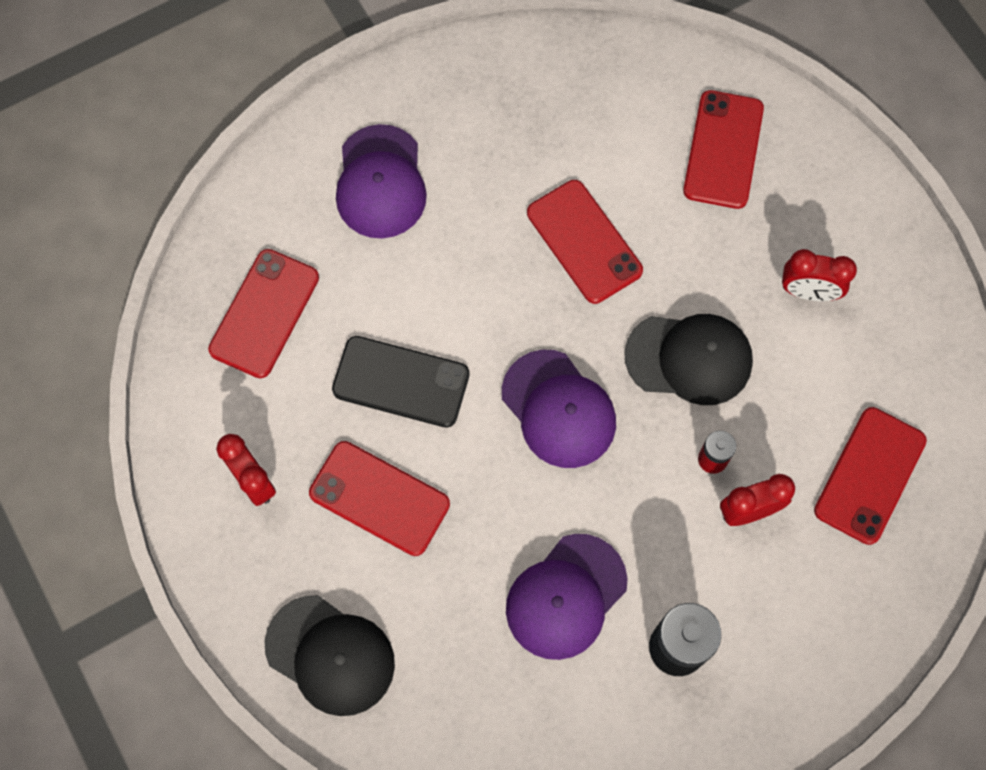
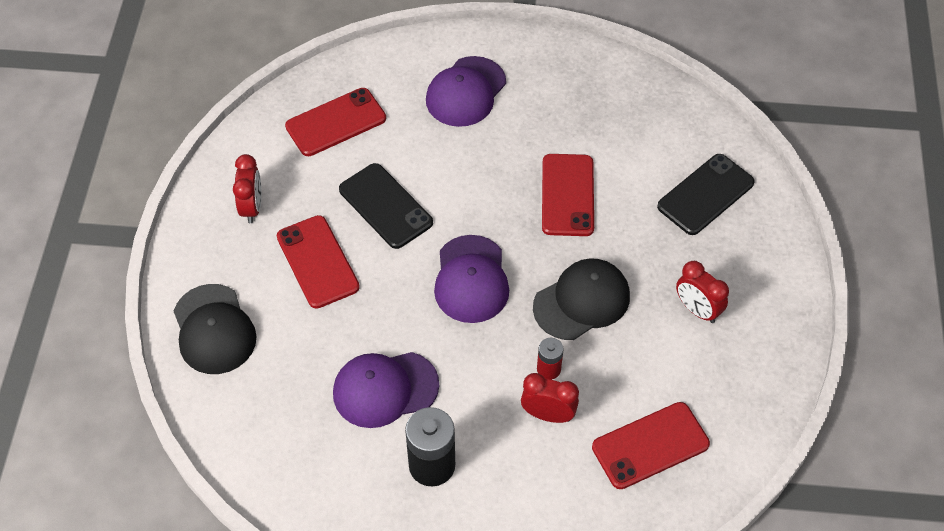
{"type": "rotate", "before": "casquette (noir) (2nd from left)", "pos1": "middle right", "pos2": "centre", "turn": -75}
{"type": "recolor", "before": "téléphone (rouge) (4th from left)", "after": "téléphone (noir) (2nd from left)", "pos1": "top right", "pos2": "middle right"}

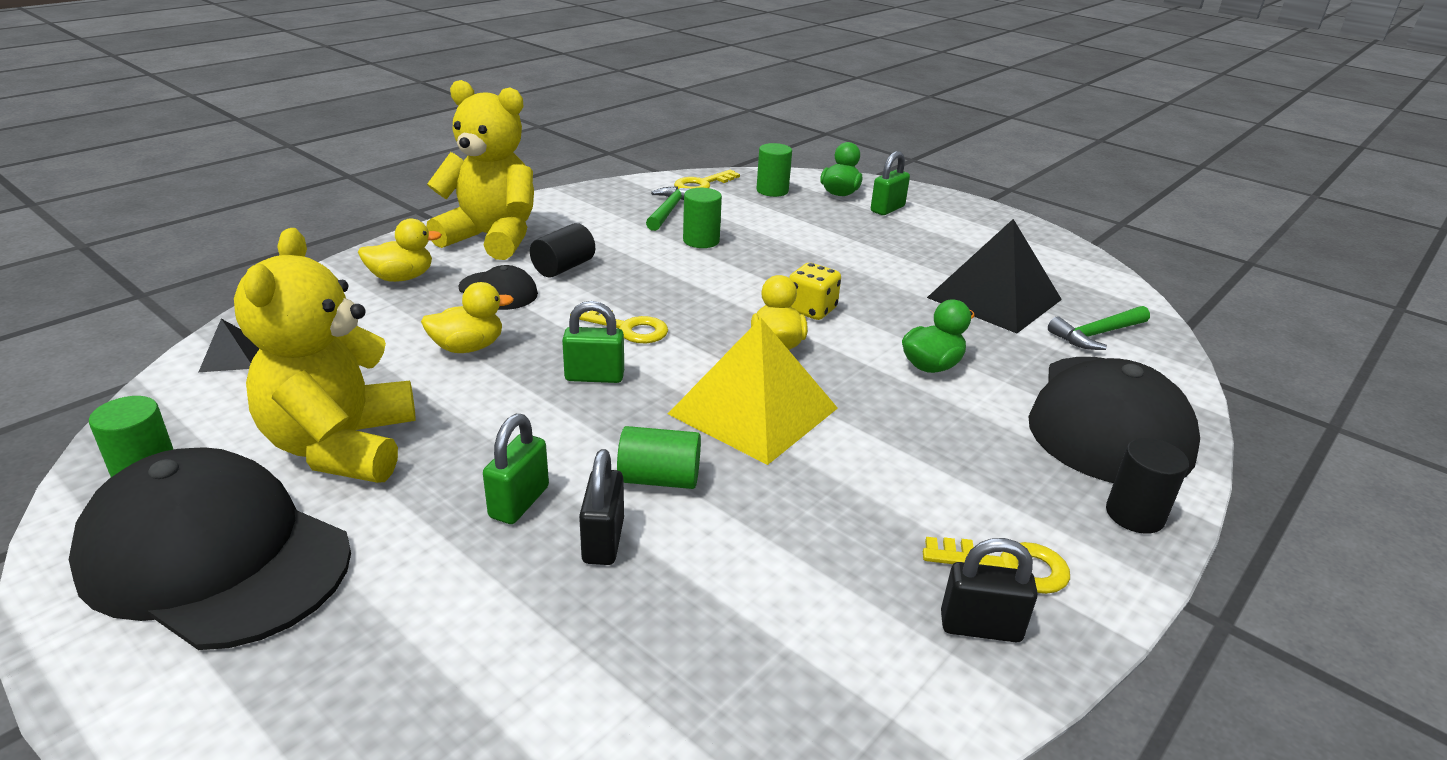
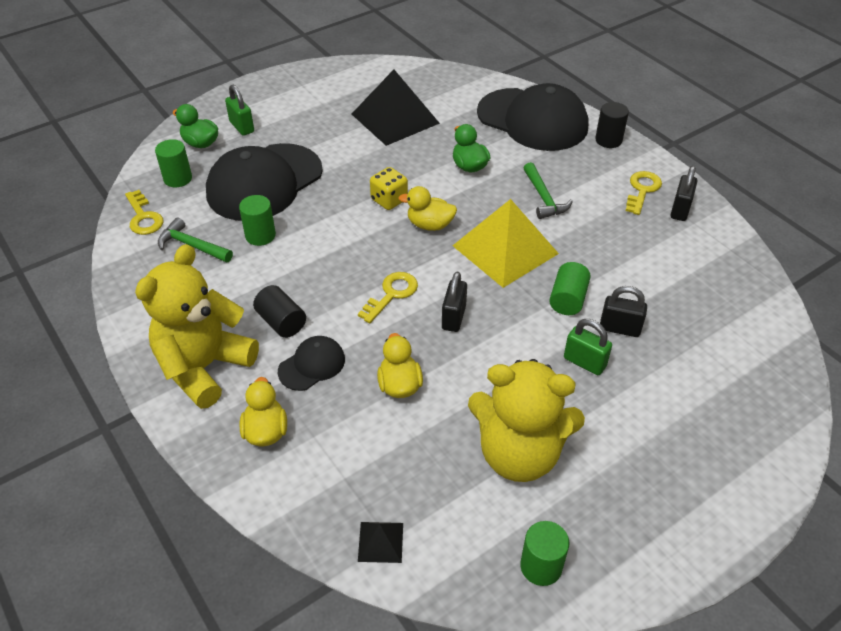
{"type": "move", "before": "casquette (noir) (1st from left)", "pos1": "bottom left", "pos2": "top left"}
{"type": "recolor", "before": "cadenas (vert) (2nd from left)", "after": "cadenas (noir) (1st from left)", "pos1": "centre", "pos2": "centre"}
{"type": "move", "before": "marteau (vert) (2nd from left)", "pos1": "middle right", "pos2": "top centre"}

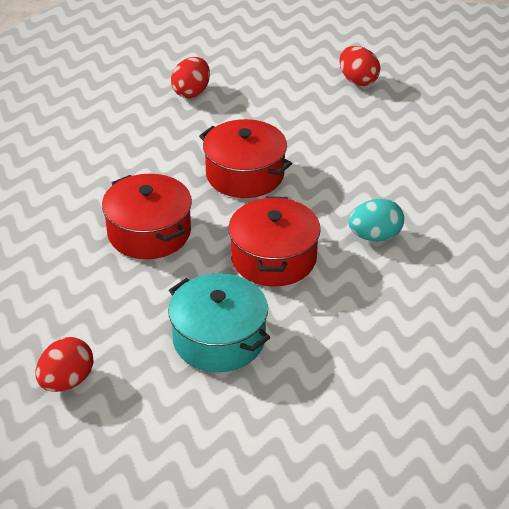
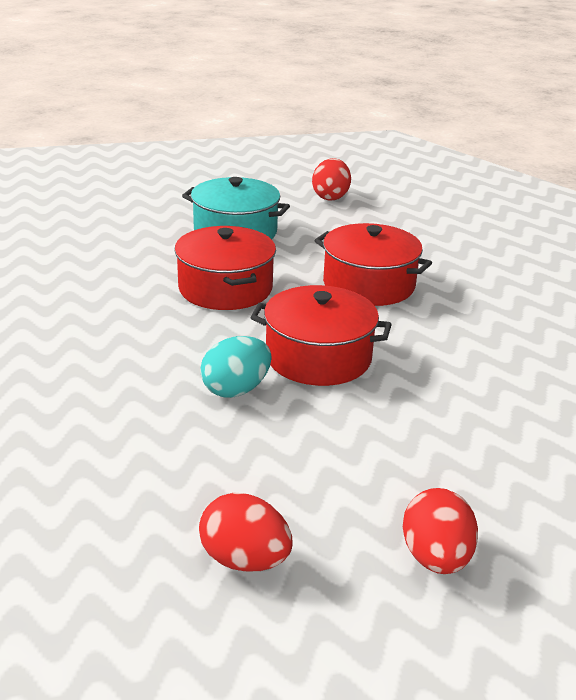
{"type": "move", "before": "œuf (rouge) (2nd from left in the first image)", "after": "œuf (rouge) (3rd from left)", "pos1": "top centre", "pos2": "bottom right"}
{"type": "move", "before": "œuf (turquoise)", "pos1": "middle right", "pos2": "centre"}

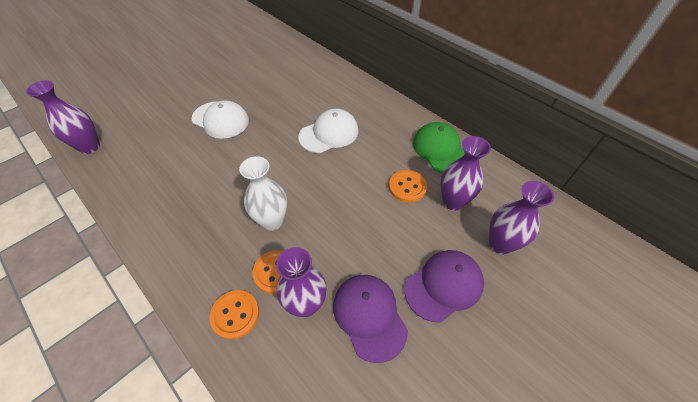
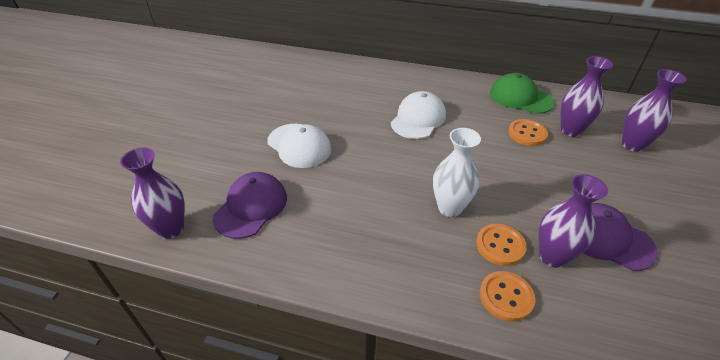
{"type": "rotate", "before": "casquette (blanc) (1st from left)", "pos1": "top left", "pos2": "centre", "turn": 45}
{"type": "move", "before": "casquette (violet) (2nd from left in the first image)", "after": "casquette (violet) (1st from left)", "pos1": "bottom centre", "pos2": "centre"}

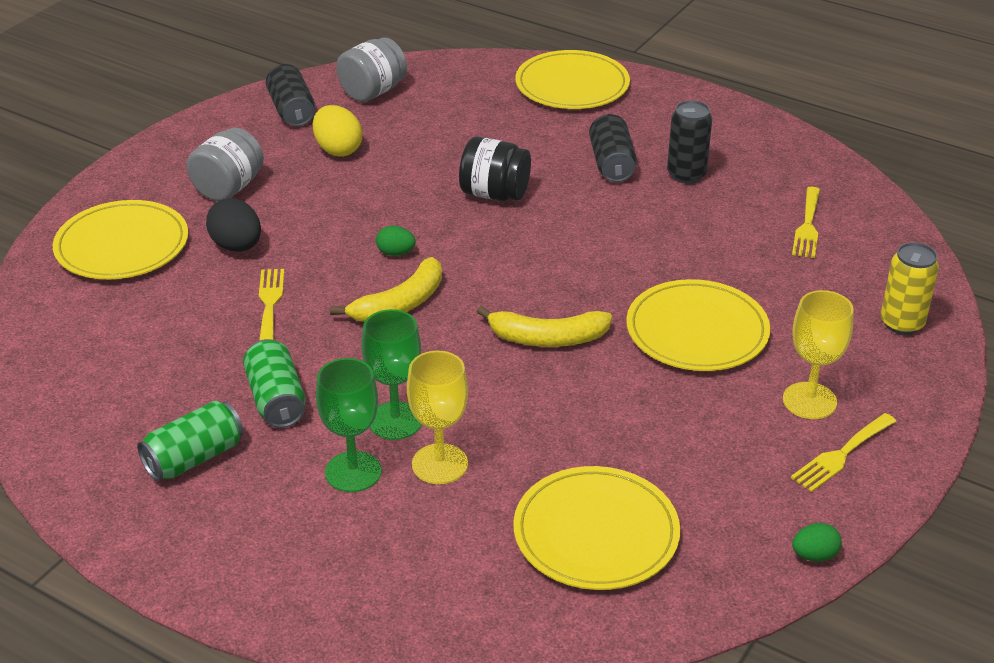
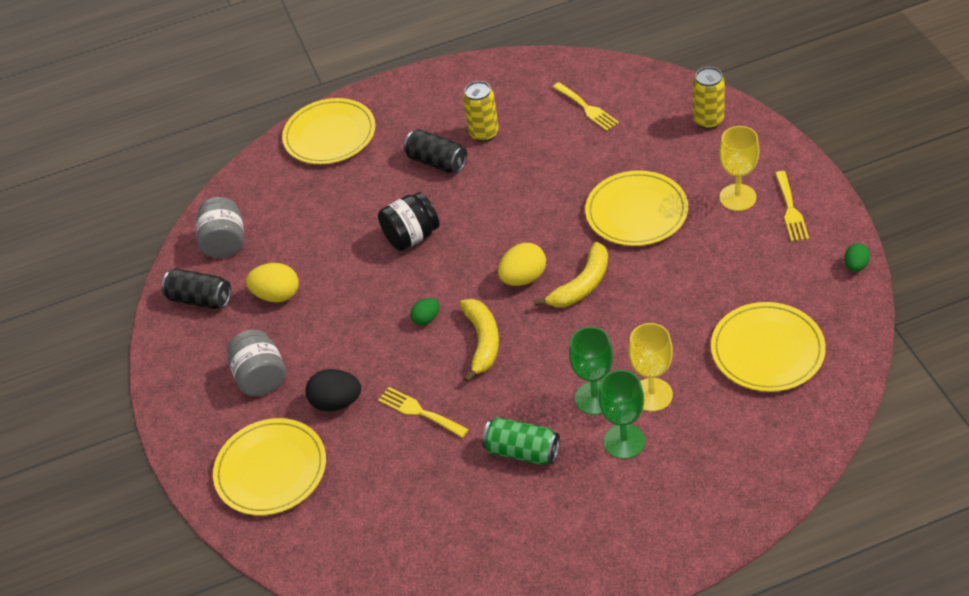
{"type": "delete", "before": "canette (vert) (1st from left)", "pos1": "middle left"}
{"type": "recolor", "before": "canette (noir) (3rd from left)", "after": "canette (jaune) (1st from left)", "pos1": "top right", "pos2": "top centre"}
{"type": "insert", "after": "œuf (jaune) (2nd from left)", "pos2": "centre"}

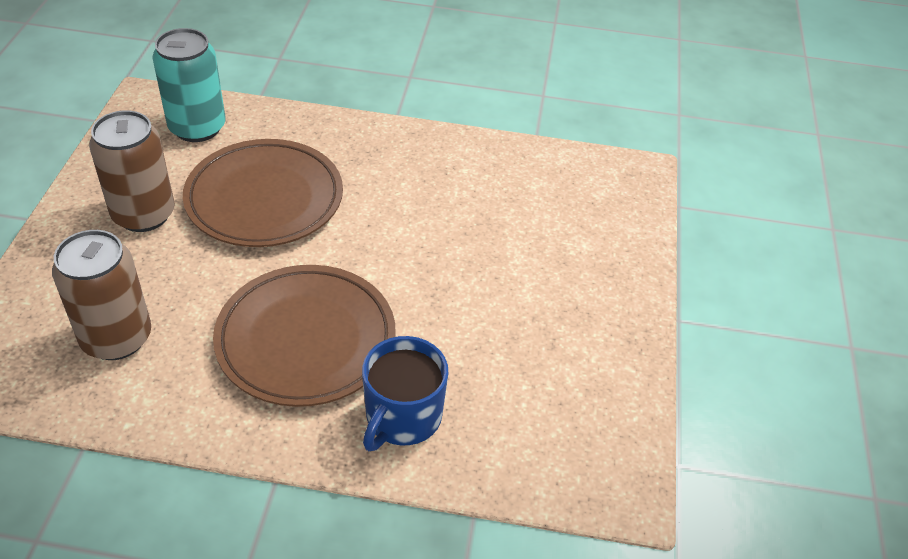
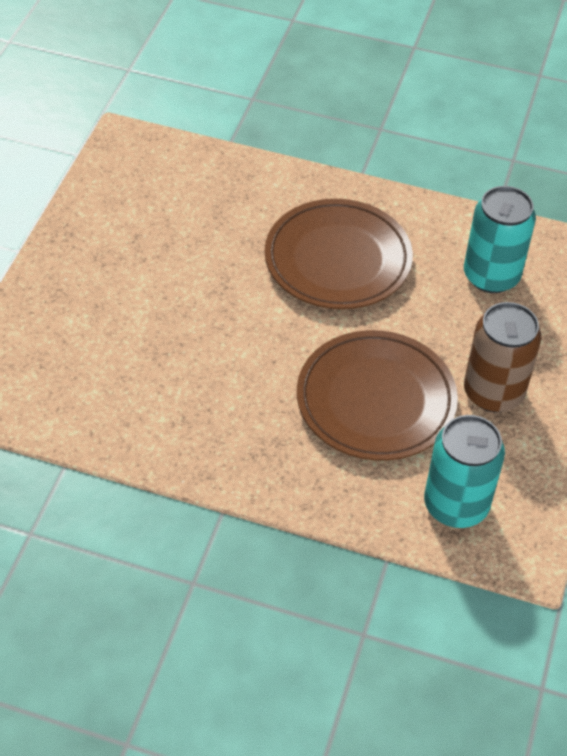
{"type": "recolor", "before": "canette (marron) (1st from left)", "after": "canette (turquoise) (2nd from left)", "pos1": "middle left", "pos2": "top right"}
{"type": "delete", "before": "tasse (bleu)", "pos1": "bottom centre"}

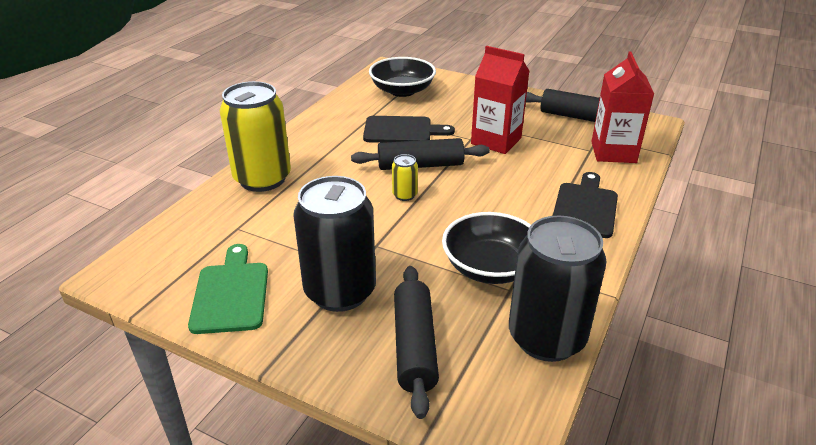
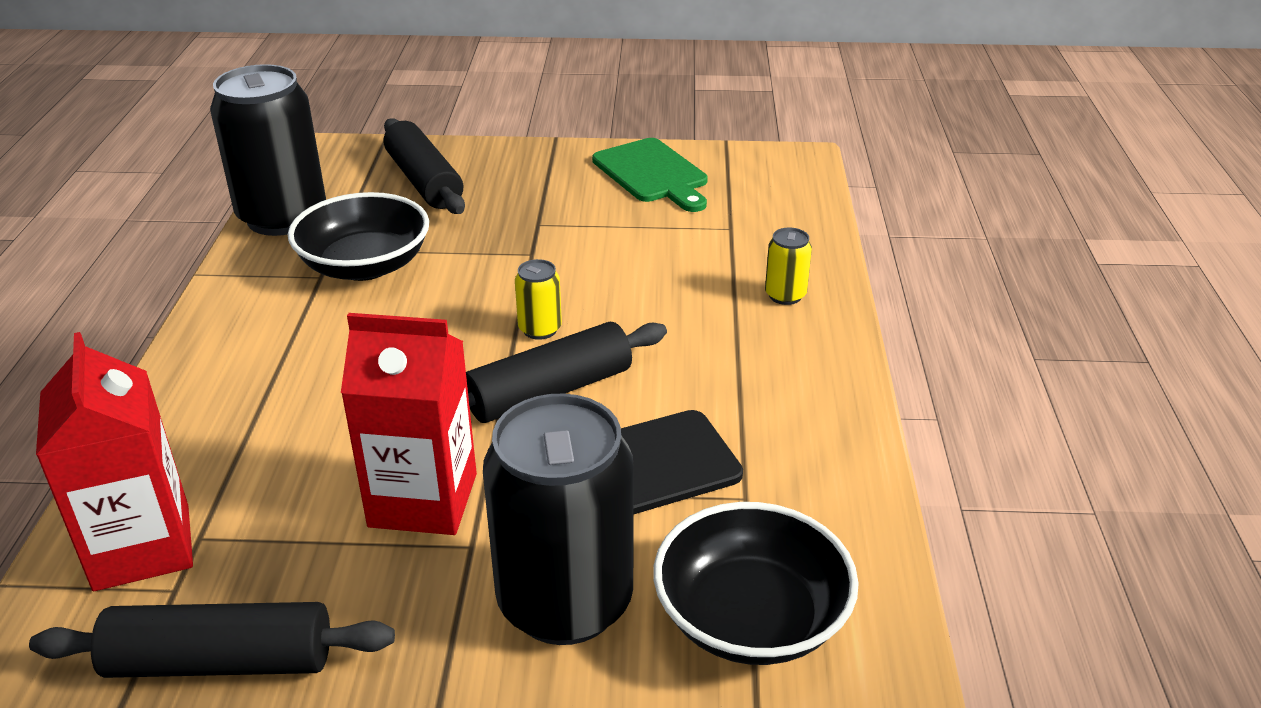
{"type": "resize", "before": "canette (jaune) (1st from left in the first image)", "pos1": "top left", "pos2": "centre", "scale": 0.42}
{"type": "move", "before": "canette (noir) (1st from left in the first image)", "after": "canette (noir) (2nd from left)", "pos1": "centre", "pos2": "bottom centre"}
{"type": "delete", "before": "planche à découper (noir) (2nd from left)", "pos1": "middle right"}

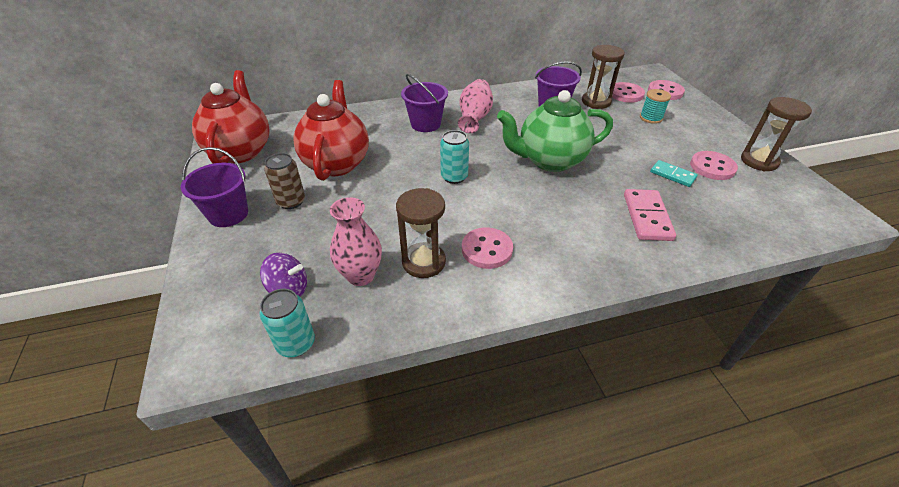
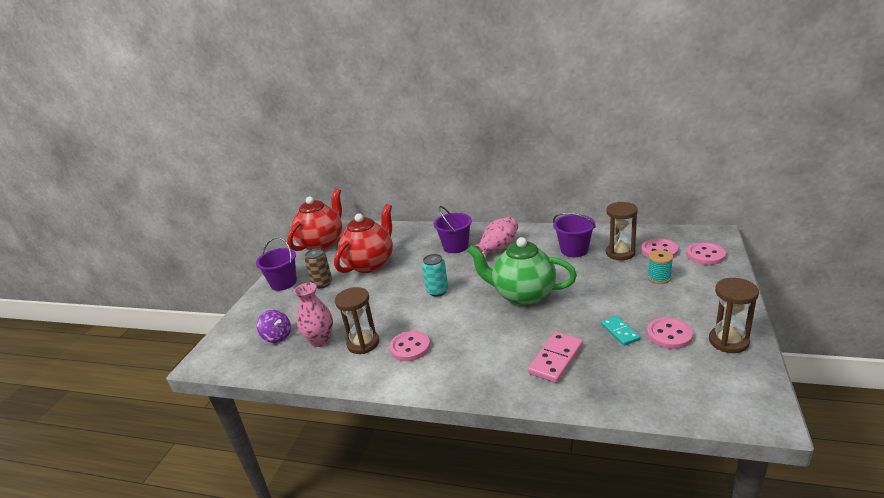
{"type": "delete", "before": "canette (turquoise) (1st from left)", "pos1": "middle left"}

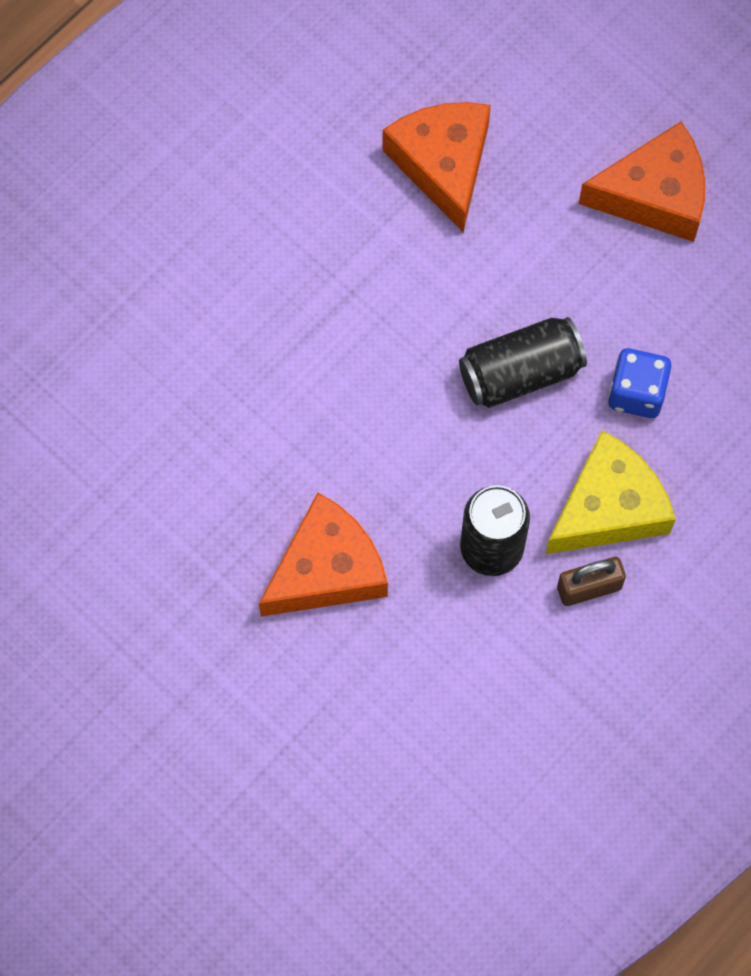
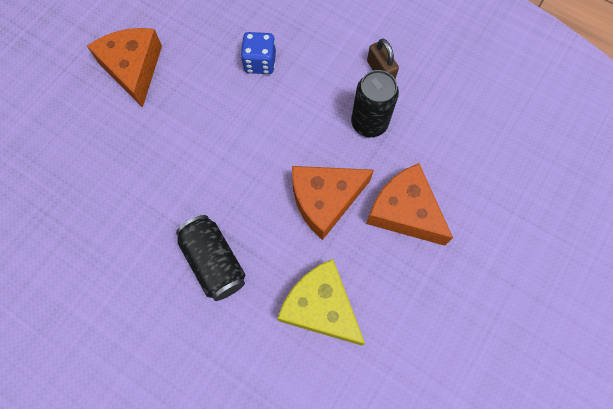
{"type": "move", "before": "fromage (orange) (2nd from left)", "pos1": "top centre", "pos2": "centre"}
{"type": "move", "before": "canette (noir) (2nd from left in the first image)", "after": "canette (noir) (1st from left)", "pos1": "middle right", "pos2": "centre"}
{"type": "move", "before": "fromage (jaune)", "pos1": "middle right", "pos2": "bottom centre"}

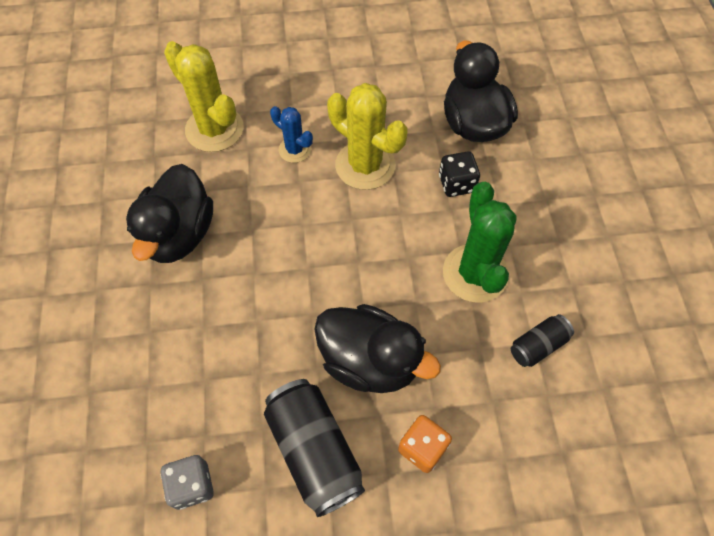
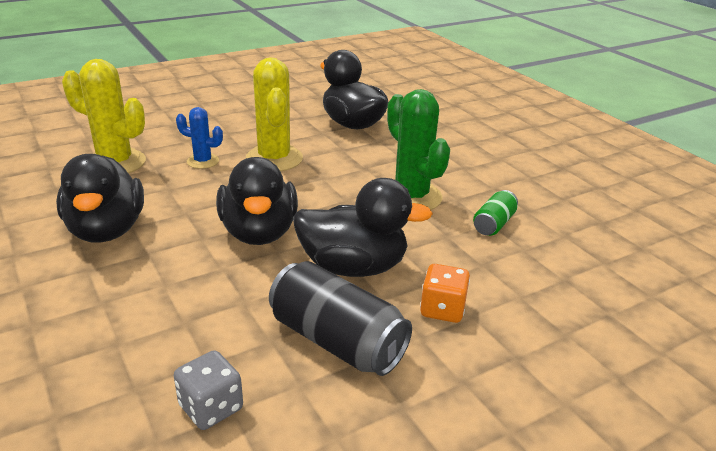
{"type": "rotate", "before": "cactus (jaune) (2nd from left)", "pos1": "top centre", "pos2": "top centre", "turn": 60}
{"type": "delete", "before": "dé (noir)", "pos1": "top centre"}
{"type": "recolor", "before": "canette (noir) (2nd from left)", "after": "canette (vert)", "pos1": "middle right", "pos2": "middle right"}
{"type": "insert", "after": "canard (noir) (2nd from left)", "pos2": "centre"}

